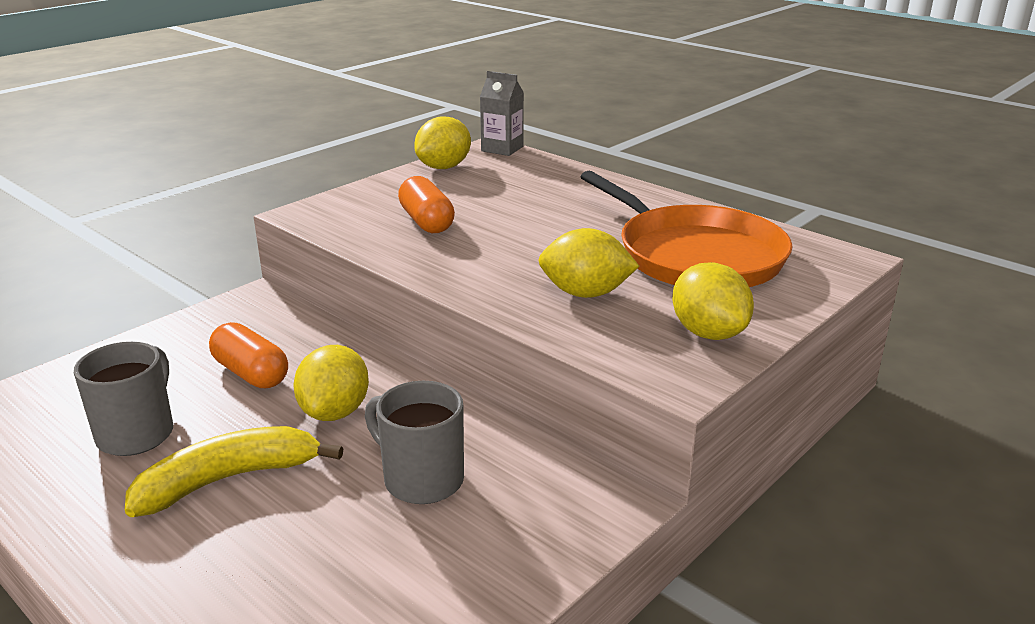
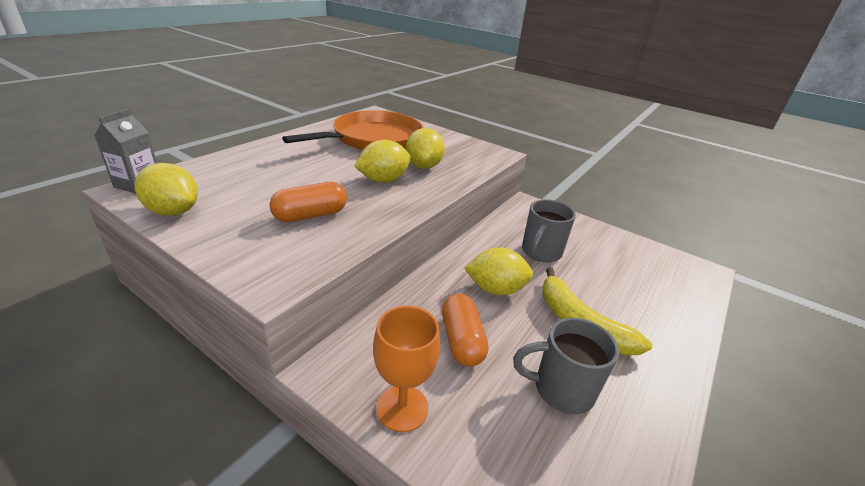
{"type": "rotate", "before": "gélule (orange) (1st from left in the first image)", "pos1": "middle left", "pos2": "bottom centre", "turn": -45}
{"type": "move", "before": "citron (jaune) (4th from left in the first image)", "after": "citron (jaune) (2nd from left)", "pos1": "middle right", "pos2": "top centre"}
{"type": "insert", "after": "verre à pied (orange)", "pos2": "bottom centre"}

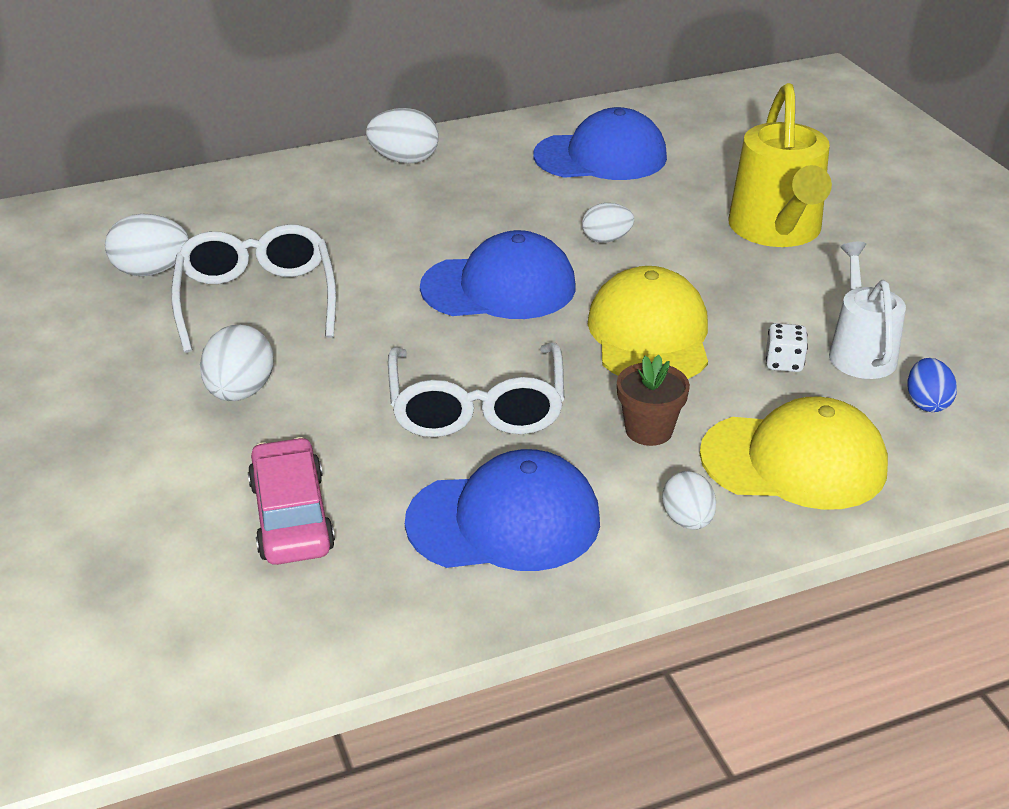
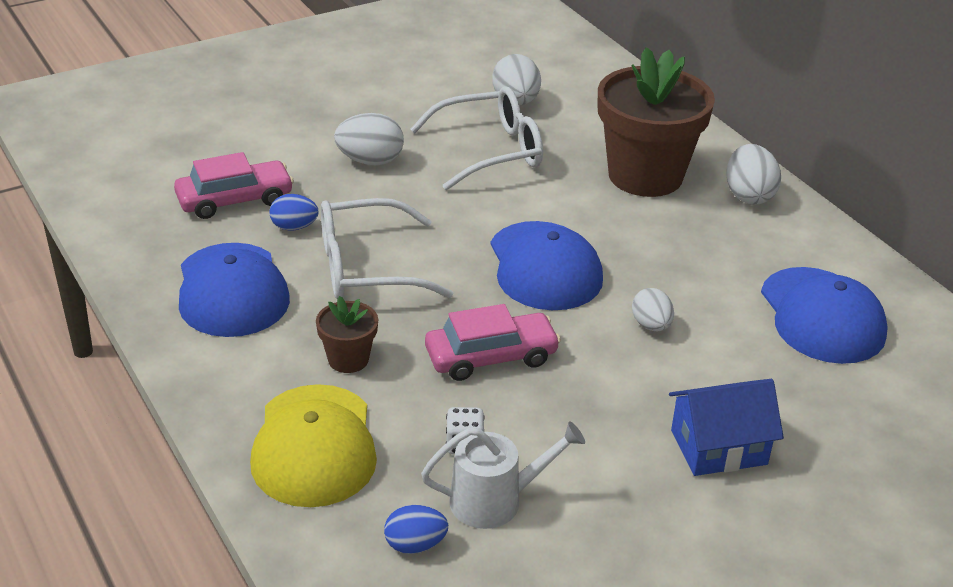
{"type": "replace", "before": "casquette (jaune) (1st from left)", "after": "voiture (rose) (2nd from left)", "pos1": "centre", "pos2": "centre"}
{"type": "delete", "before": "œuf (blanc) (5th from left)", "pos1": "middle right"}
{"type": "replace", "before": "arrosoir (jaune)", "after": "maison (bleu)", "pos1": "top right", "pos2": "bottom right"}
{"type": "insert", "after": "œuf (bleu) (1st from left)", "pos2": "middle left"}
{"type": "insert", "after": "pot de fleurs (marron) (2nd from left)", "pos2": "top right"}

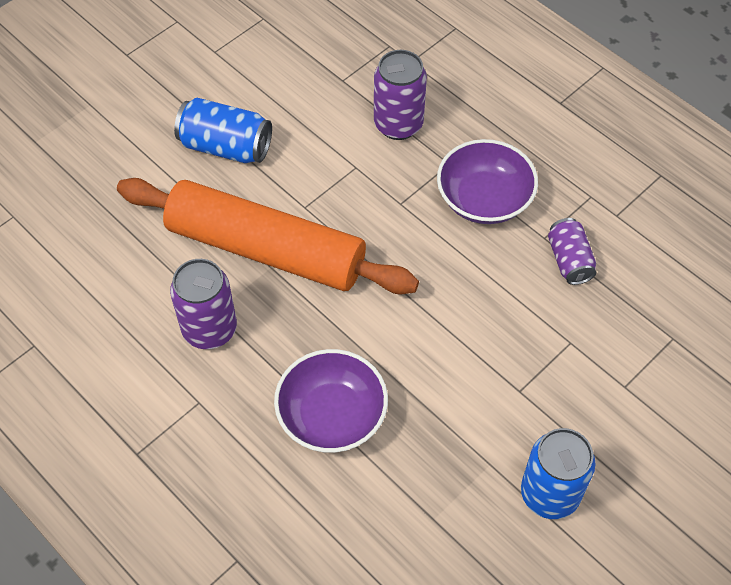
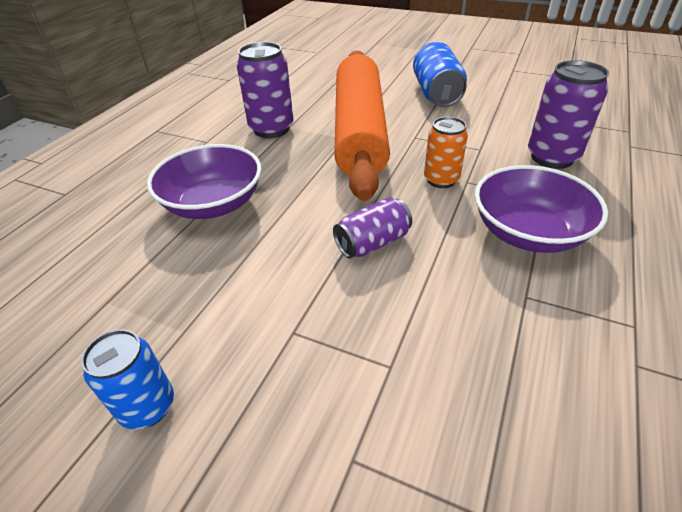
{"type": "resize", "before": "canette (bleu) (2nd from left in the first image)", "pos1": "bottom right", "pos2": "bottom left", "scale": 0.66}
{"type": "move", "before": "canette (violet) (3rd from left in the first image)", "after": "canette (violet) (2nd from left)", "pos1": "middle right", "pos2": "centre"}
{"type": "insert", "after": "canette (orange)", "pos2": "top centre"}

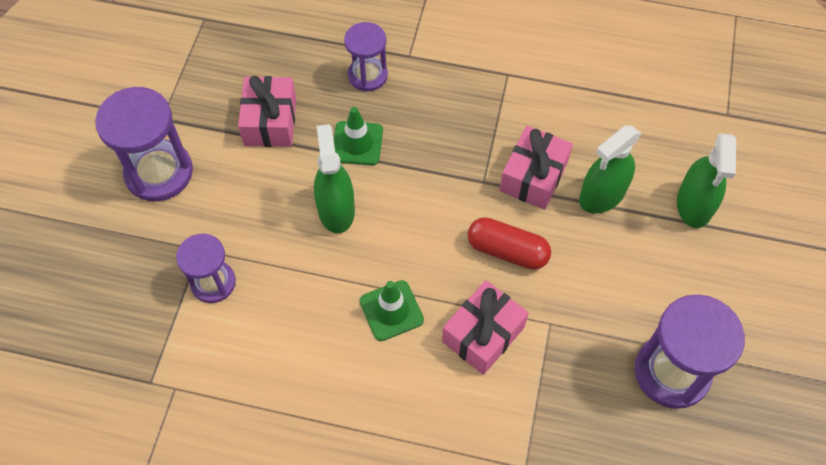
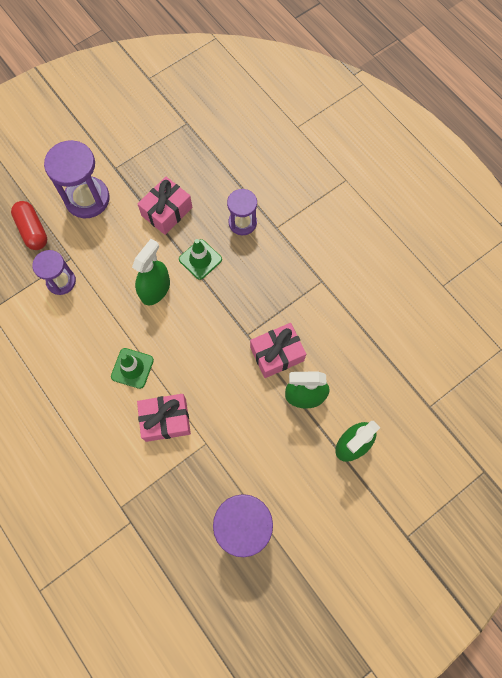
{"type": "move", "before": "gélule (rouge)", "pos1": "centre", "pos2": "top left"}

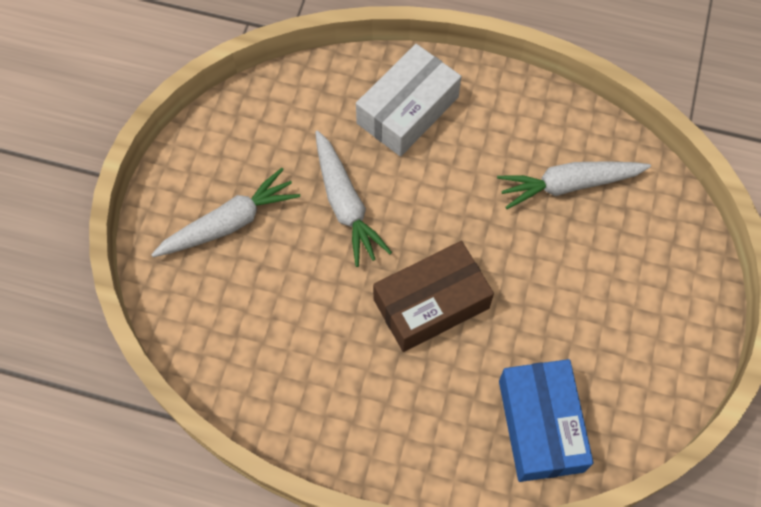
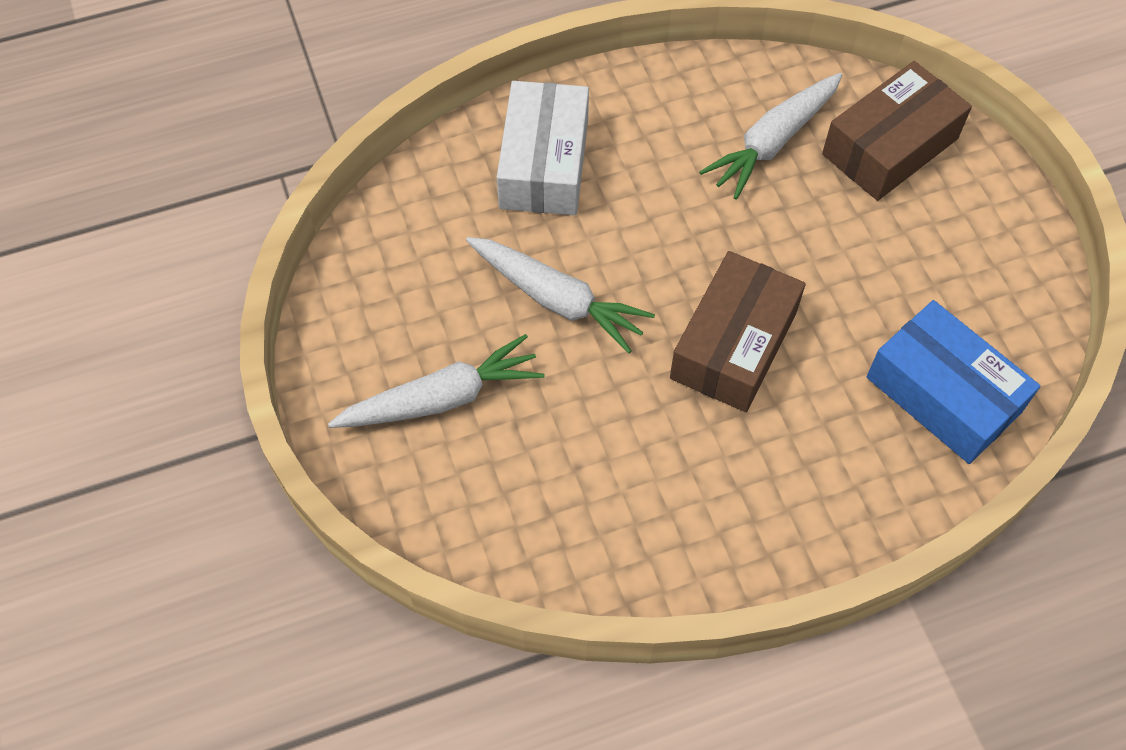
{"type": "rotate", "before": "carotte (blanc) (1st from left)", "pos1": "middle left", "pos2": "centre", "turn": 45}
{"type": "insert", "after": "boîte (marron) (2nd from left)", "pos2": "top right"}

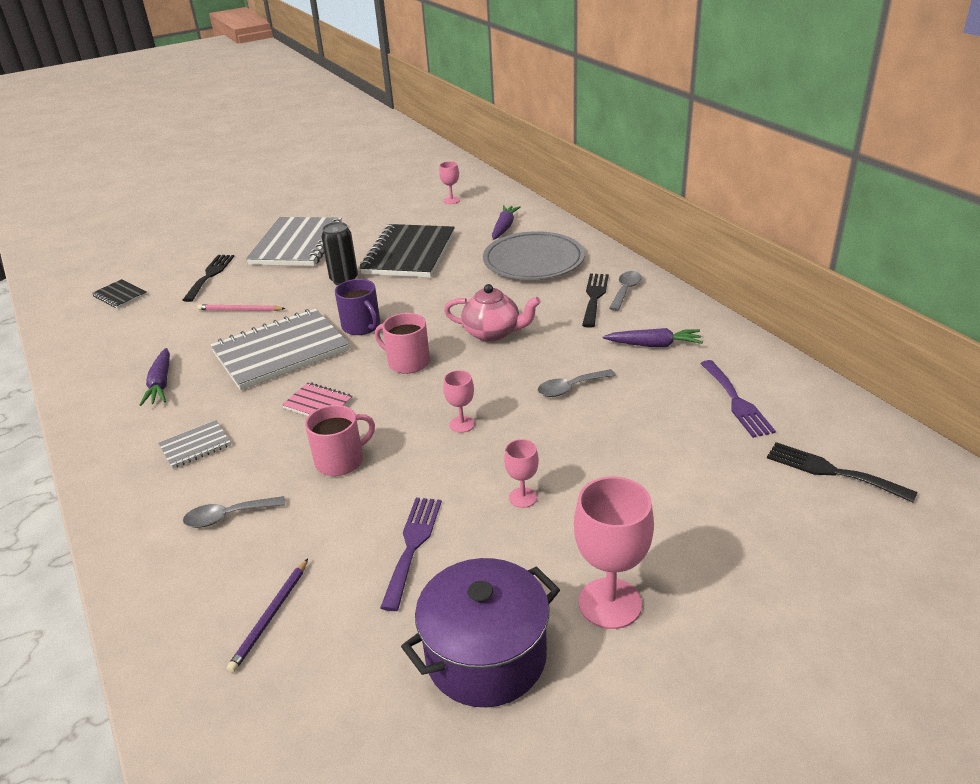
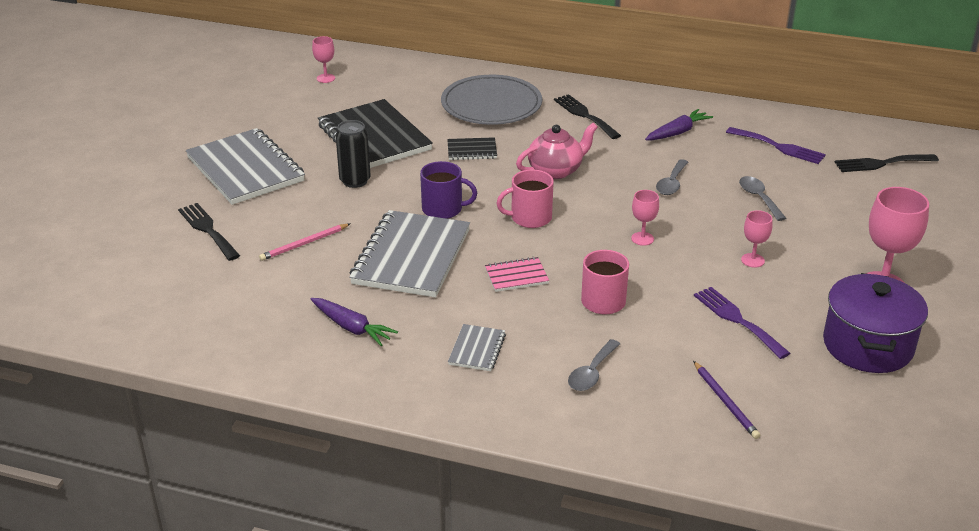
{"type": "move", "before": "carnet (noir) (1st from left in the first image)", "after": "carnet (noir) (2nd from left)", "pos1": "middle left", "pos2": "top centre"}
{"type": "delete", "before": "carotte (violet) (2nd from left)", "pos1": "top centre"}
{"type": "move", "before": "cuillère (gris) (3rd from left)", "pos1": "centre", "pos2": "middle right"}

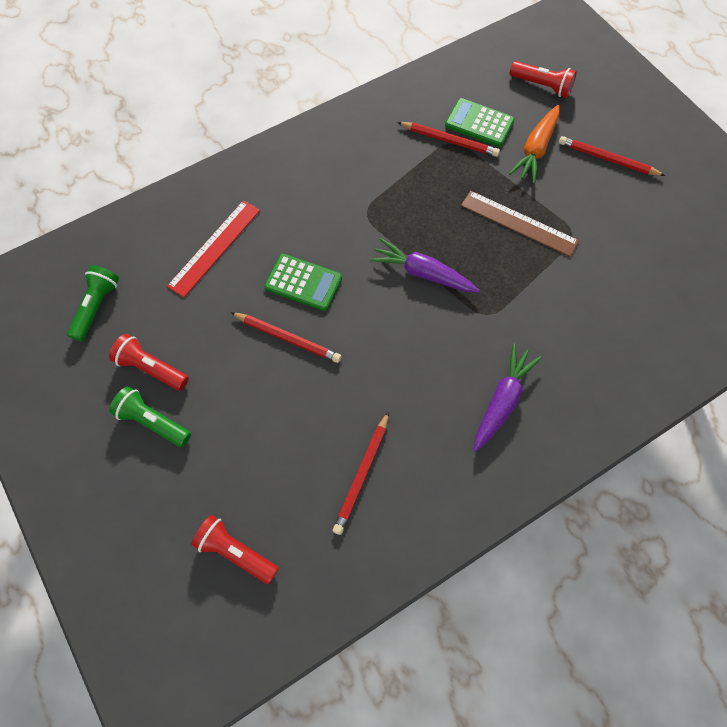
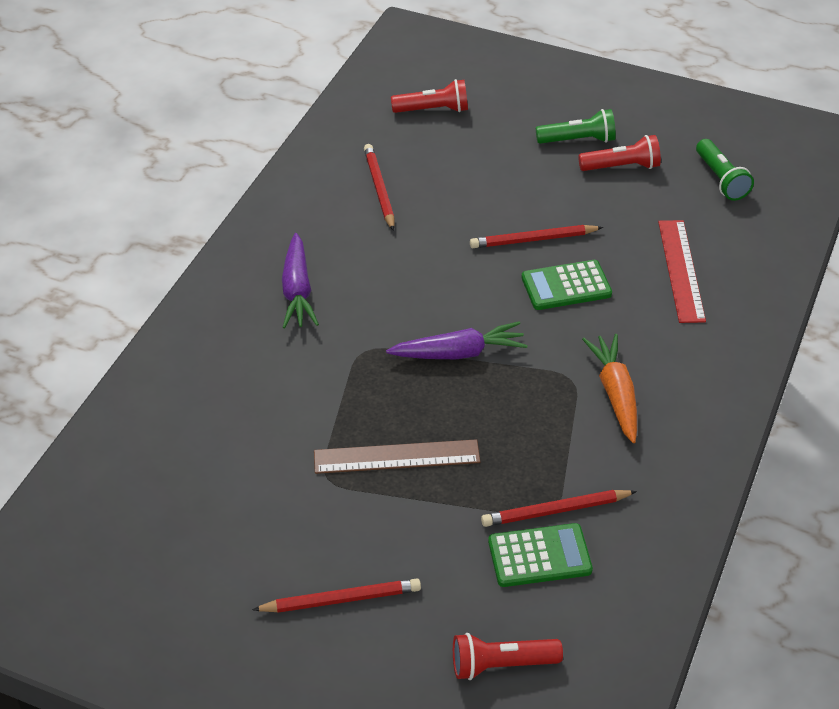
{"type": "move", "before": "carotte (orange)", "pos1": "top right", "pos2": "middle right"}

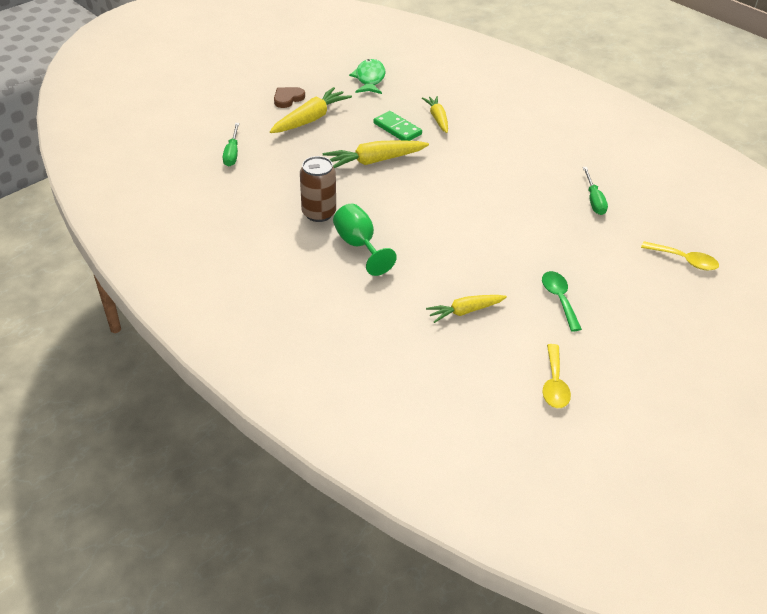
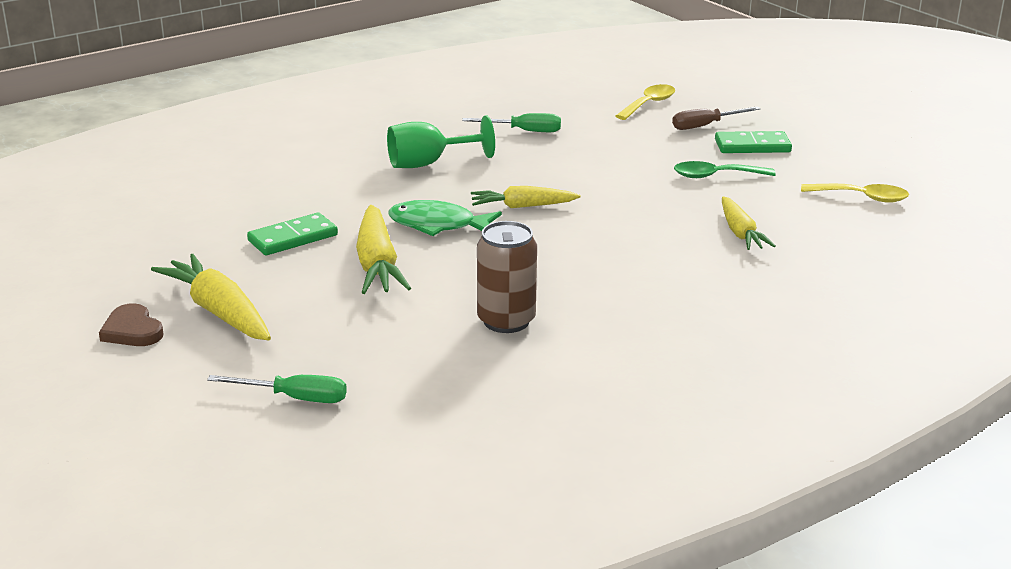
{"type": "move", "before": "verre à pied (vert)", "pos1": "centre", "pos2": "top centre"}
{"type": "move", "before": "poisson (vert)", "pos1": "top centre", "pos2": "centre"}
{"type": "move", "before": "carotte (jaune) (3rd from left)", "pos1": "top centre", "pos2": "centre"}
{"type": "insert", "after": "tournevis (marron)", "pos2": "top right"}
{"type": "insert", "after": "domino (vert) (2nd from left)", "pos2": "top right"}

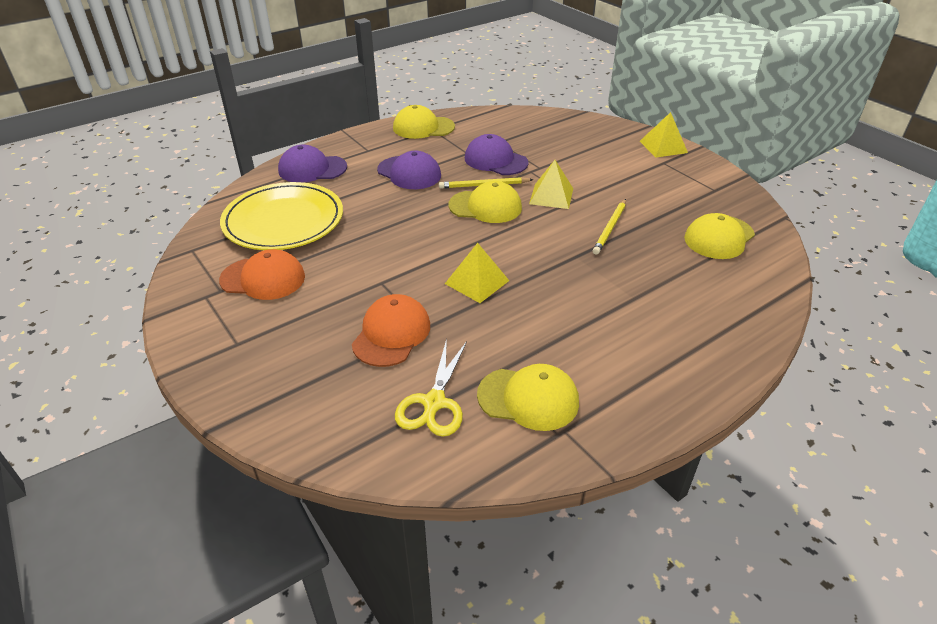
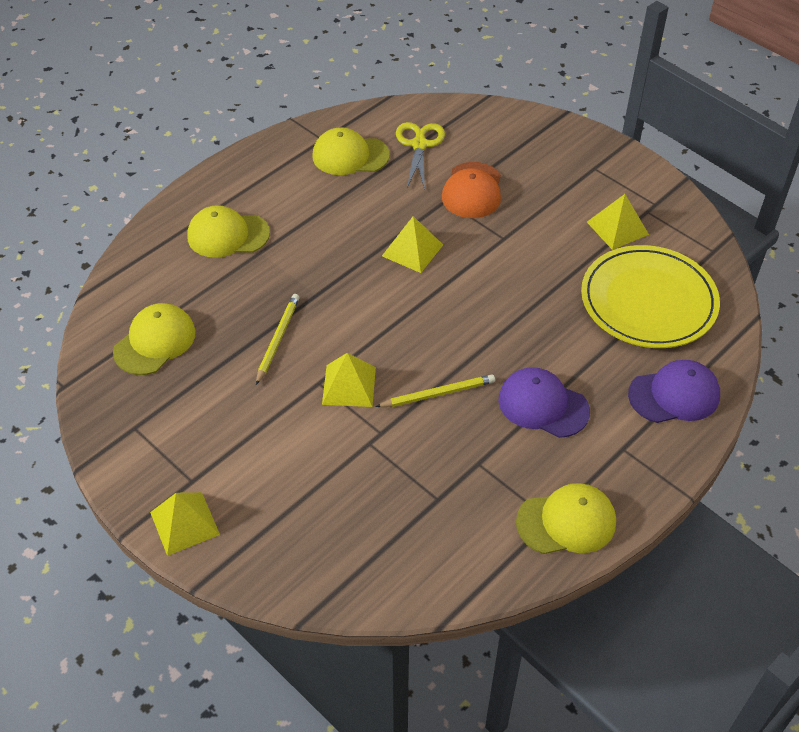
{"type": "replace", "before": "casquette (orange) (1st from left)", "after": "pyramide (jaune) (4th from left)", "pos1": "middle left", "pos2": "top right"}
{"type": "move", "before": "casquette (jaune) (2nd from left)", "pos1": "top centre", "pos2": "top left"}
{"type": "delete", "before": "casquette (violet) (3rd from left)", "pos1": "top centre"}

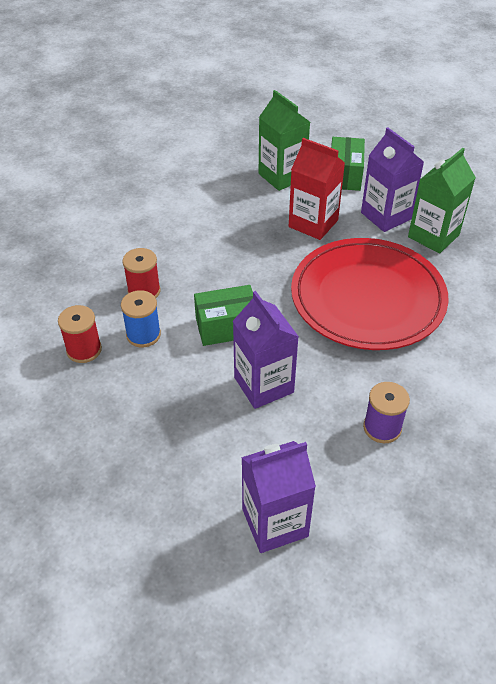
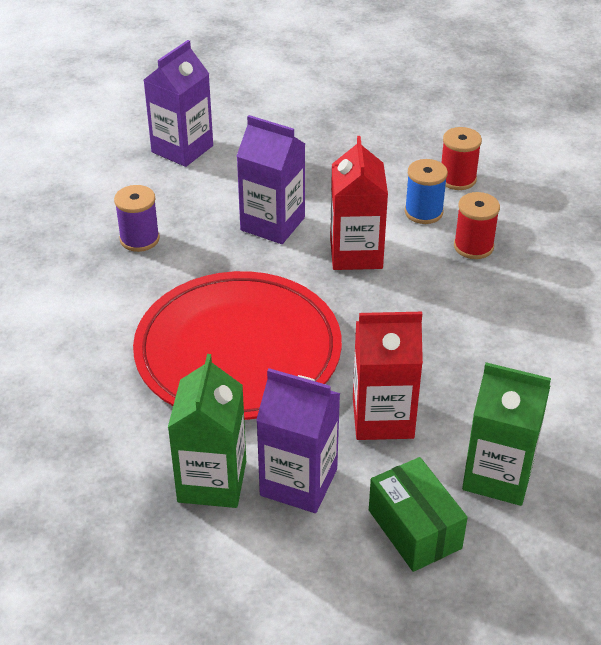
{"type": "replace", "before": "boîte (vert) (1st from left)", "after": "brique de lait (rouge) (1st from left)", "pos1": "centre", "pos2": "top centre"}

